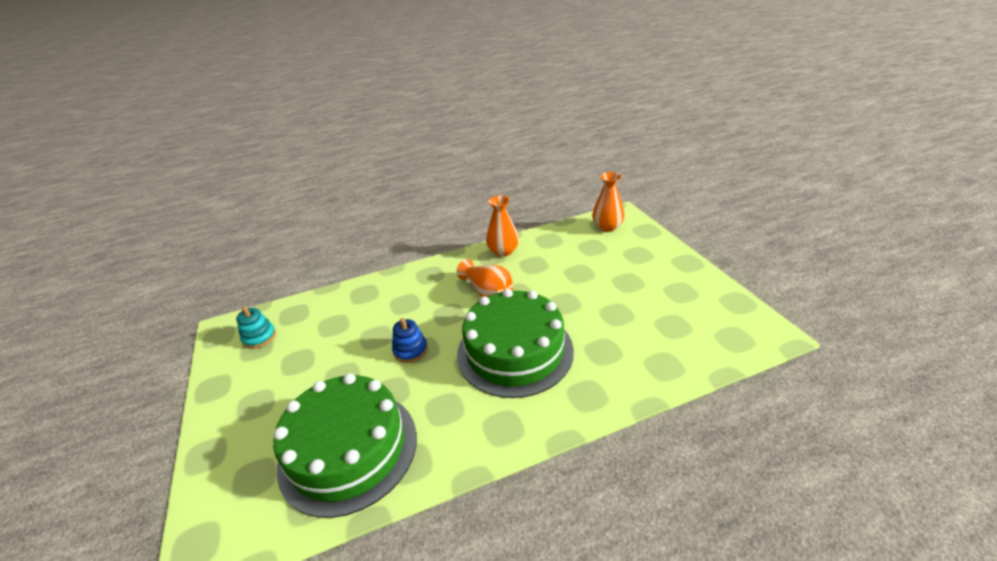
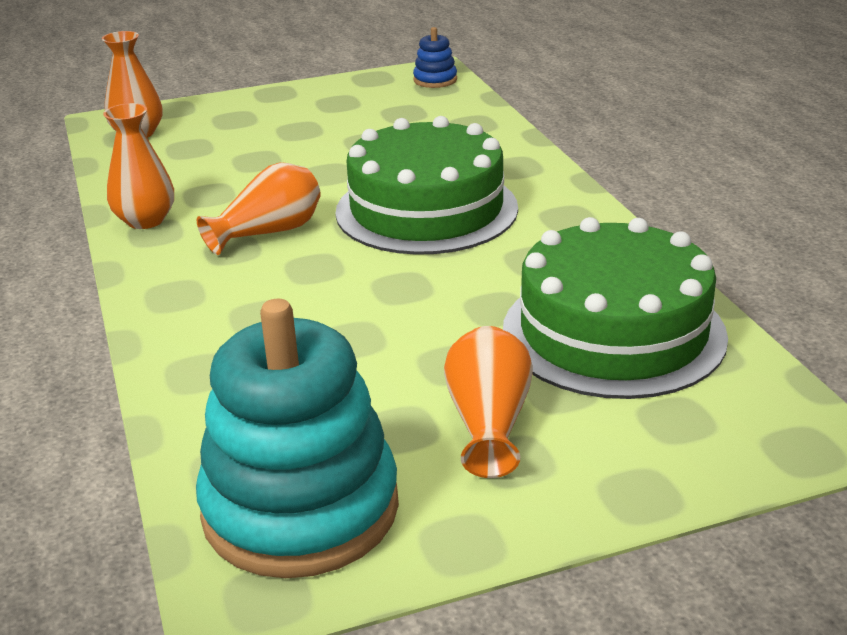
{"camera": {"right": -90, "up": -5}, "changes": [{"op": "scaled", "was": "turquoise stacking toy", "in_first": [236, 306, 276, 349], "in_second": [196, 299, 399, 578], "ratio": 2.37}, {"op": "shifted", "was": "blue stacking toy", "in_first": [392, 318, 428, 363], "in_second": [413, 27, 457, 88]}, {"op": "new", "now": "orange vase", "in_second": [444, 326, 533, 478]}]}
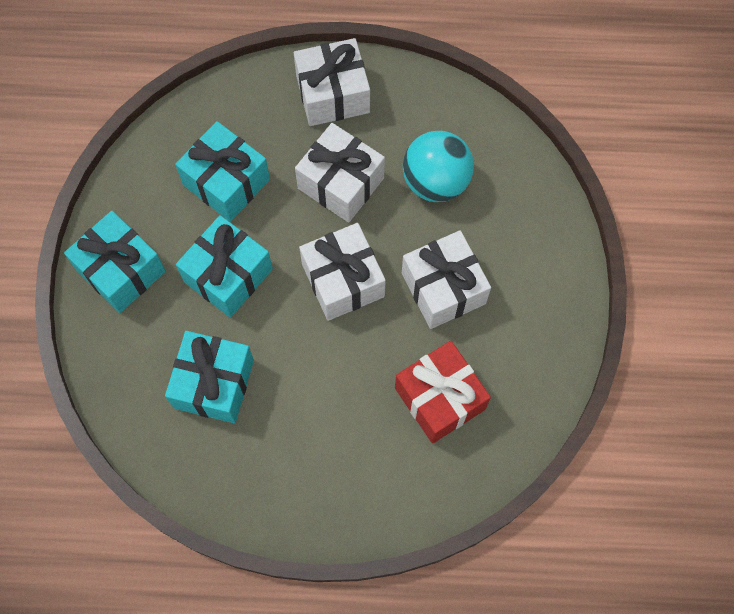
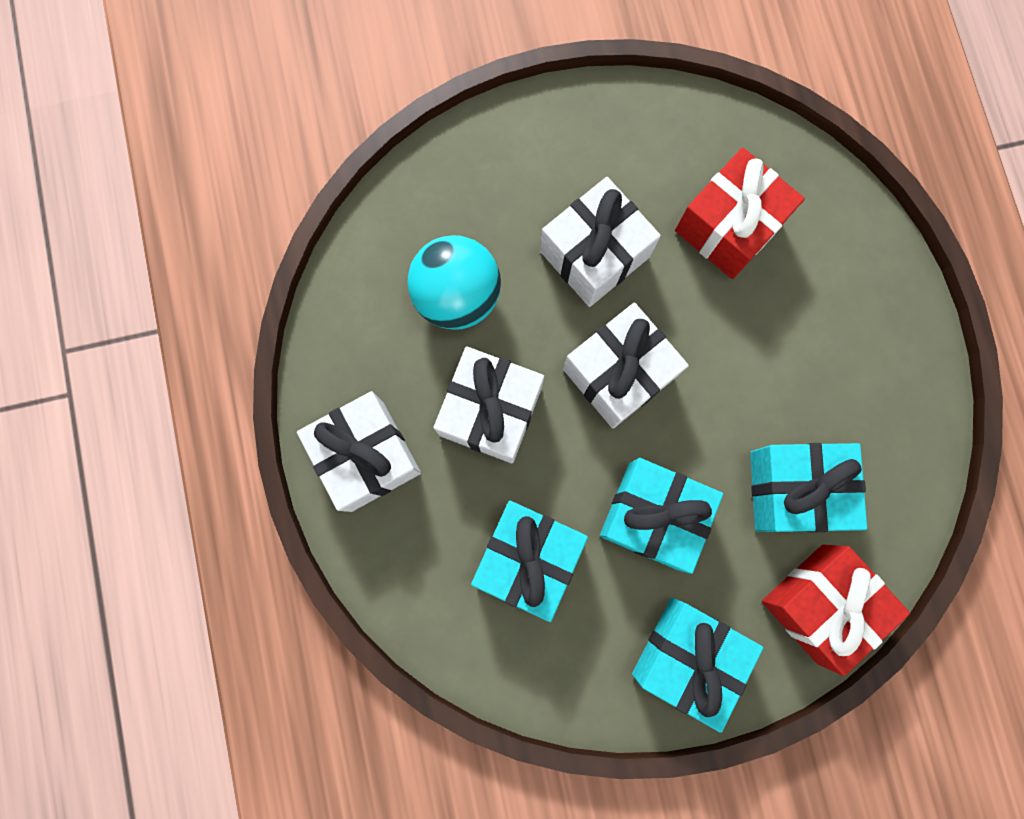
{"camera": {"right": -105, "up": 10}, "changes": [{"op": "new", "now": "red gift", "in_second": [762, 545, 910, 676]}]}
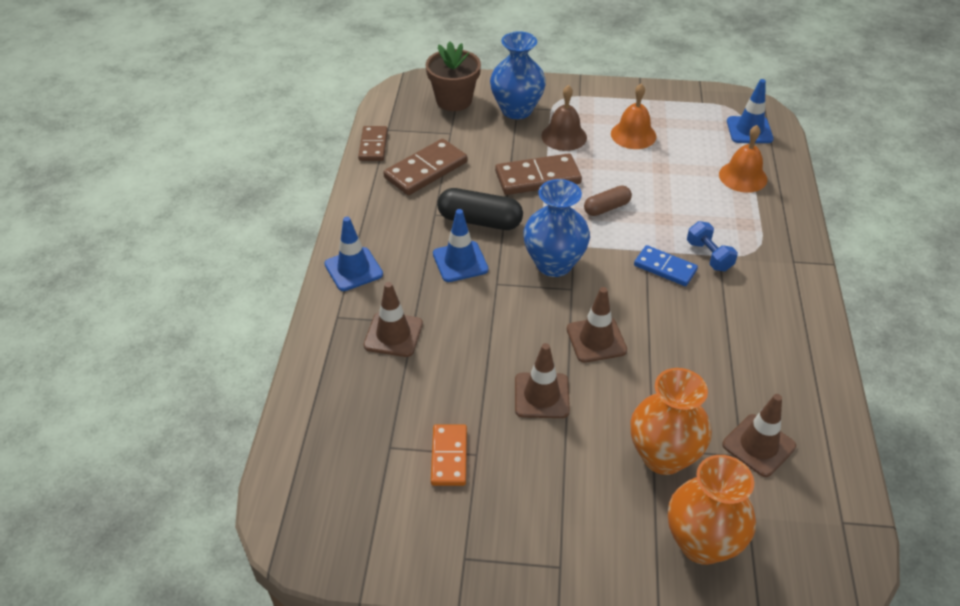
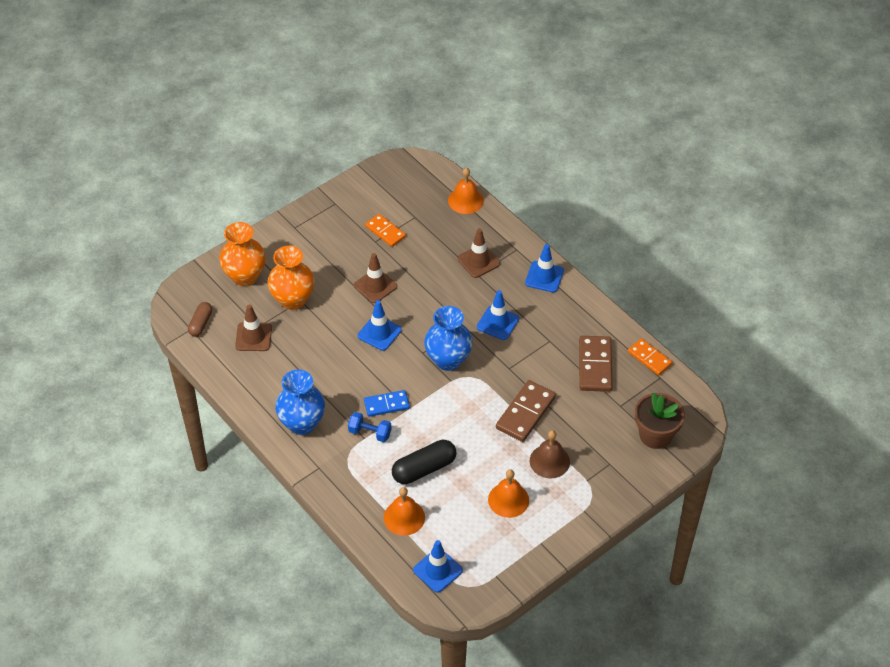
{"camera": {"right": 135, "up": 5}, "changes": [{"op": "shifted", "was": "blue vase", "in_first": [490, 31, 546, 119], "in_second": [275, 370, 325, 435]}, {"op": "repainted", "was": "brown domino", "now": "orange domino", "in_first": [358, 126, 388, 161], "in_second": [628, 338, 672, 375]}, {"op": "shifted", "was": "brown capsule", "in_first": [584, 185, 632, 216], "in_second": [188, 302, 212, 337]}, {"op": "shifted", "was": "black capsule", "in_first": [437, 188, 523, 230], "in_second": [392, 440, 457, 484]}, {"op": "repainted", "was": "brown traffic cone", "now": "blue traffic cone", "in_first": [567, 287, 627, 363], "in_second": [358, 300, 402, 351]}, {"op": "new", "now": "orange bell", "in_second": [448, 168, 484, 214]}]}
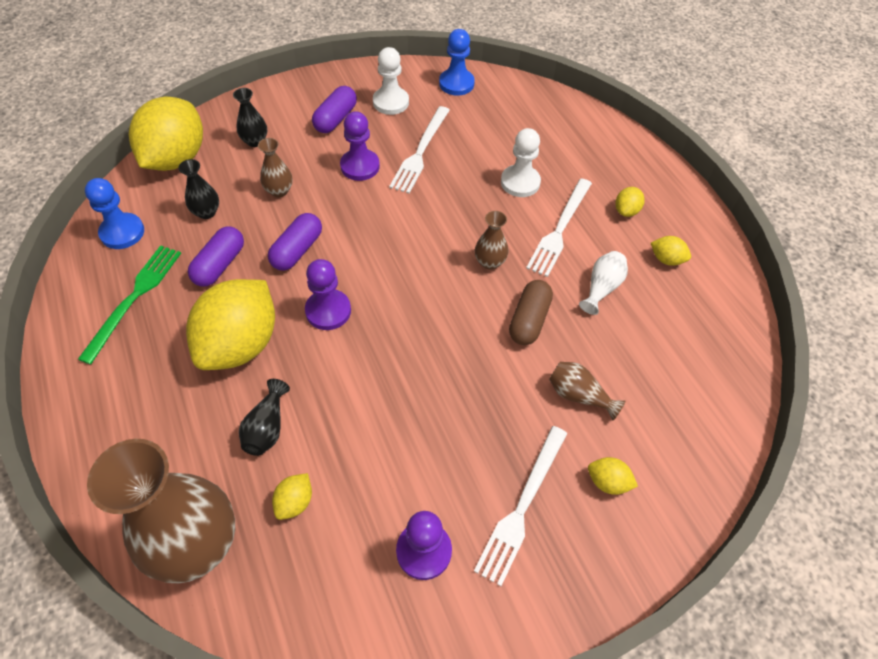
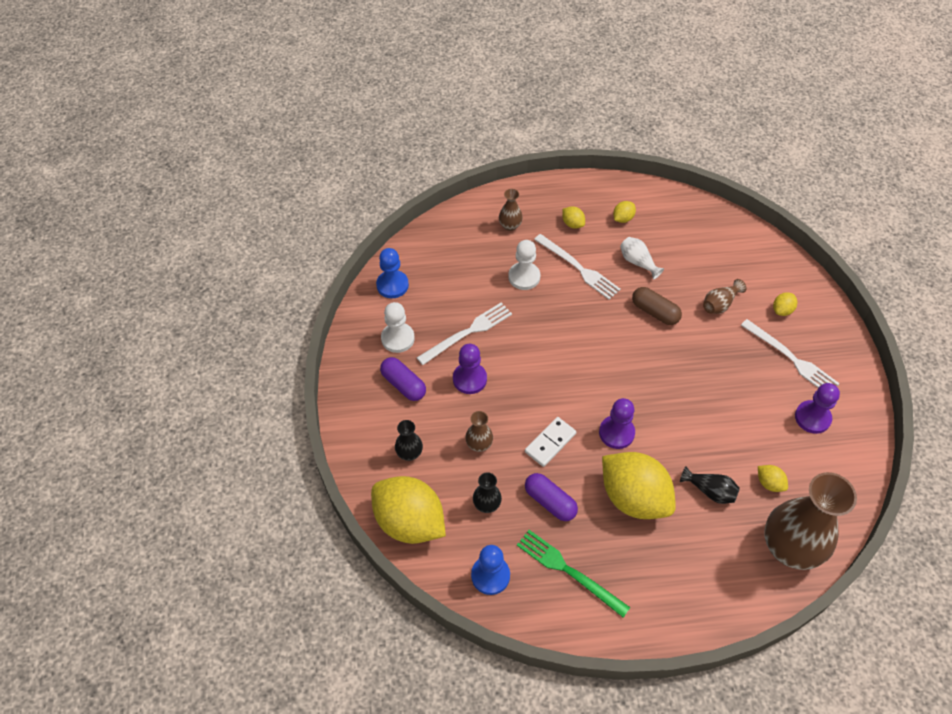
{"camera": {"right": -70, "up": 0}, "changes": [{"op": "rotated", "was": "white fork", "in_first": [389, 106, 450, 194], "in_second": [417, 302, 512, 365], "clockwise": -75}, {"op": "shifted", "was": "brown vase", "in_first": [475, 211, 508, 270], "in_second": [499, 189, 523, 231]}, {"op": "swapped", "was": "purple capsule", "now": "white domino", "in_first": [268, 213, 322, 270], "in_second": [525, 417, 576, 467]}]}
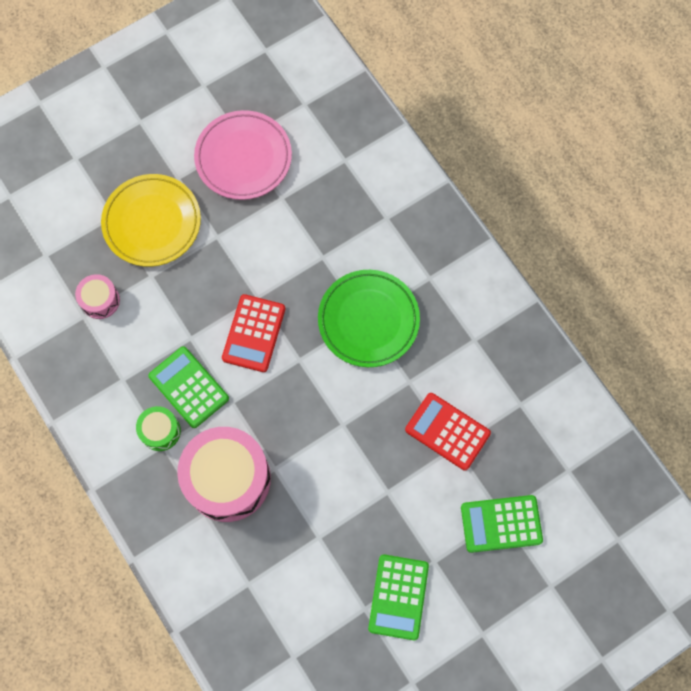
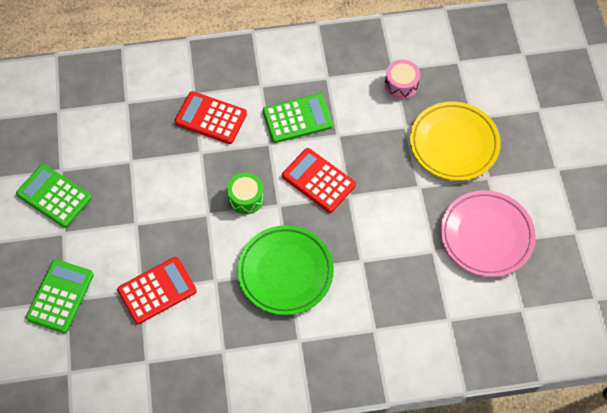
{"camera": {"right": 115, "up": -10}, "changes": [{"op": "shifted", "was": "green drum", "in_first": [136, 406, 181, 451], "in_second": [227, 173, 264, 214]}, {"op": "swapped", "was": "pink drum", "now": "red calculator", "in_first": [177, 427, 271, 522], "in_second": [175, 91, 247, 144]}]}
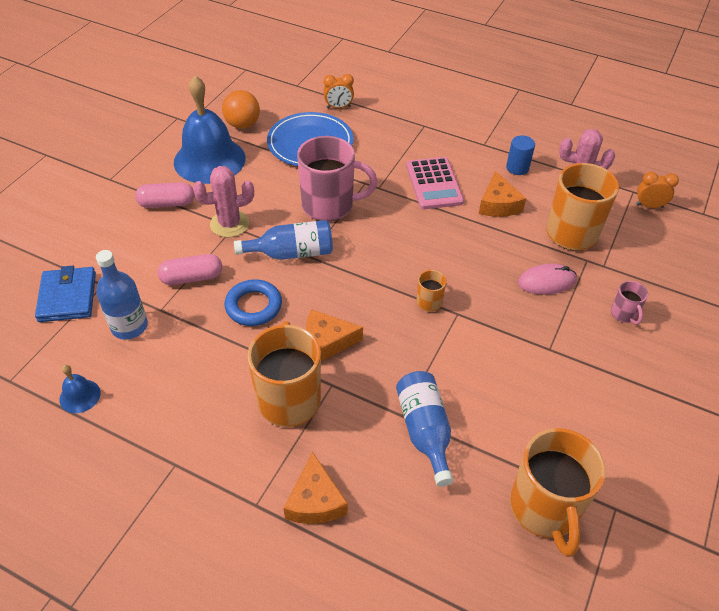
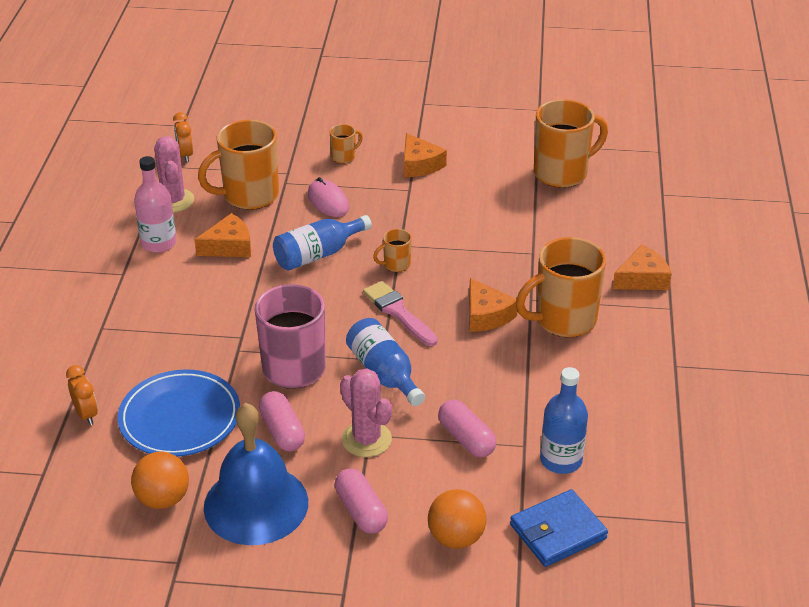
{"camera": {"right": -110, "up": -10}, "changes": [{"op": "swapped", "was": "blue cylinder", "now": "pink bottle", "in_first": [506, 135, 535, 175], "in_second": [134, 156, 177, 253]}, {"op": "gone", "was": "pink calculator", "in_first": [406, 157, 464, 209]}, {"op": "gone", "was": "blue ring", "in_first": [225, 279, 282, 326]}, {"op": "repainted", "was": "pink mug", "now": "orange mug", "in_first": [611, 281, 648, 325], "in_second": [330, 124, 363, 164]}, {"op": "gone", "was": "blue bell", "in_first": [60, 365, 100, 413]}, {"op": "shifted", "was": "blue bottle", "in_first": [396, 371, 453, 487], "in_second": [273, 215, 372, 271]}, {"op": "new", "now": "orange cheese", "in_second": [404, 133, 447, 177]}, {"op": "new", "now": "pink brush", "in_second": [363, 281, 438, 346]}, {"op": "new", "now": "pink capsule", "in_second": [259, 391, 305, 452]}, {"op": "new", "now": "orange ball", "in_second": [428, 489, 486, 549]}]}
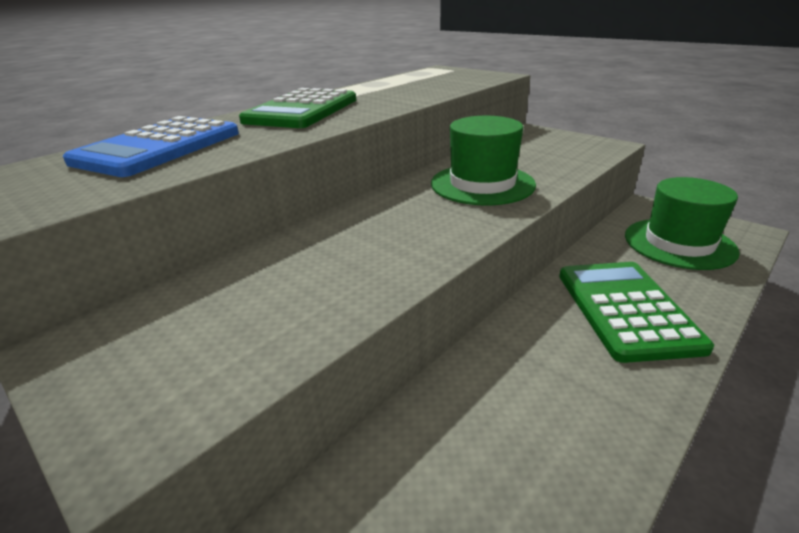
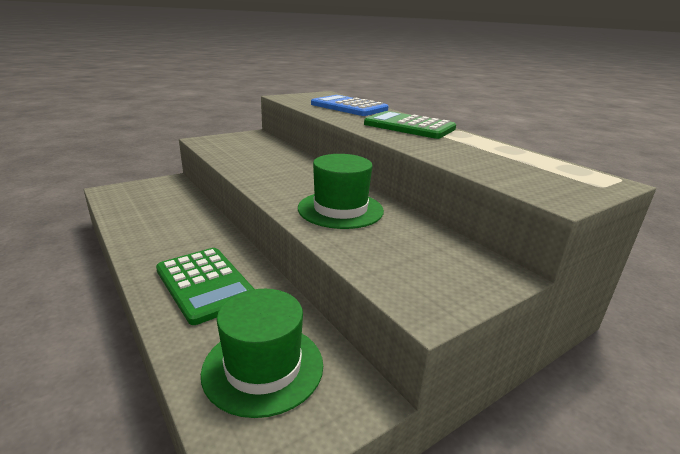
{"camera": {"right": 100, "up": -5}, "changes": [{"op": "rotated", "was": "green calculator", "in_first": [559, 262, 714, 363], "in_second": [156, 248, 254, 325], "clockwise": 45}]}
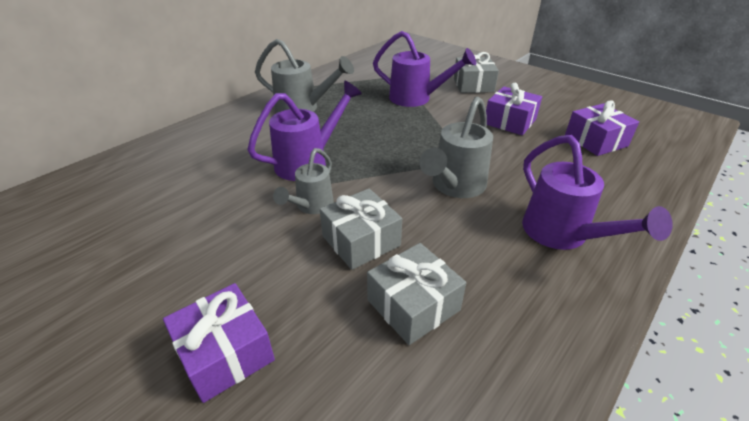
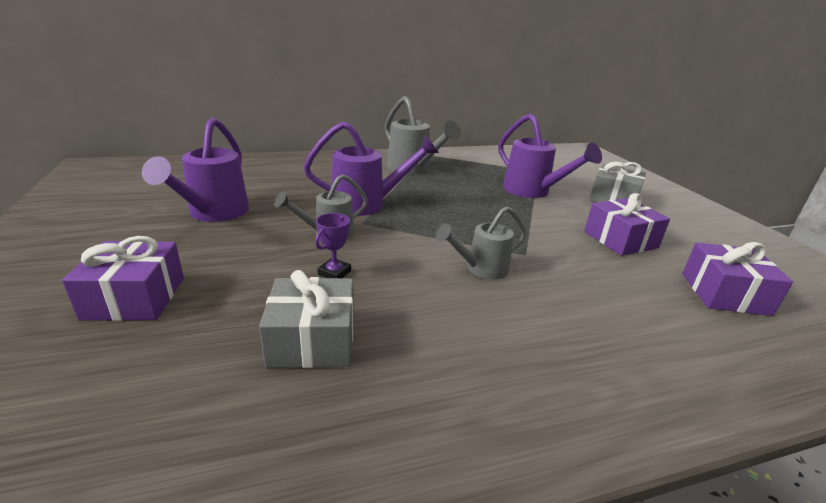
{"camera": {"right": 30, "up": -10}, "changes": [{"op": "scaled", "was": "grey watering can", "in_first": [419, 97, 493, 198], "in_second": [436, 206, 526, 280], "ratio": 0.64}, {"op": "shifted", "was": "purple watering can", "in_first": [522, 135, 673, 250], "in_second": [142, 117, 249, 222]}, {"op": "swapped", "was": "grey gift", "now": "purple trophy", "in_first": [320, 189, 402, 270], "in_second": [315, 213, 351, 278]}]}
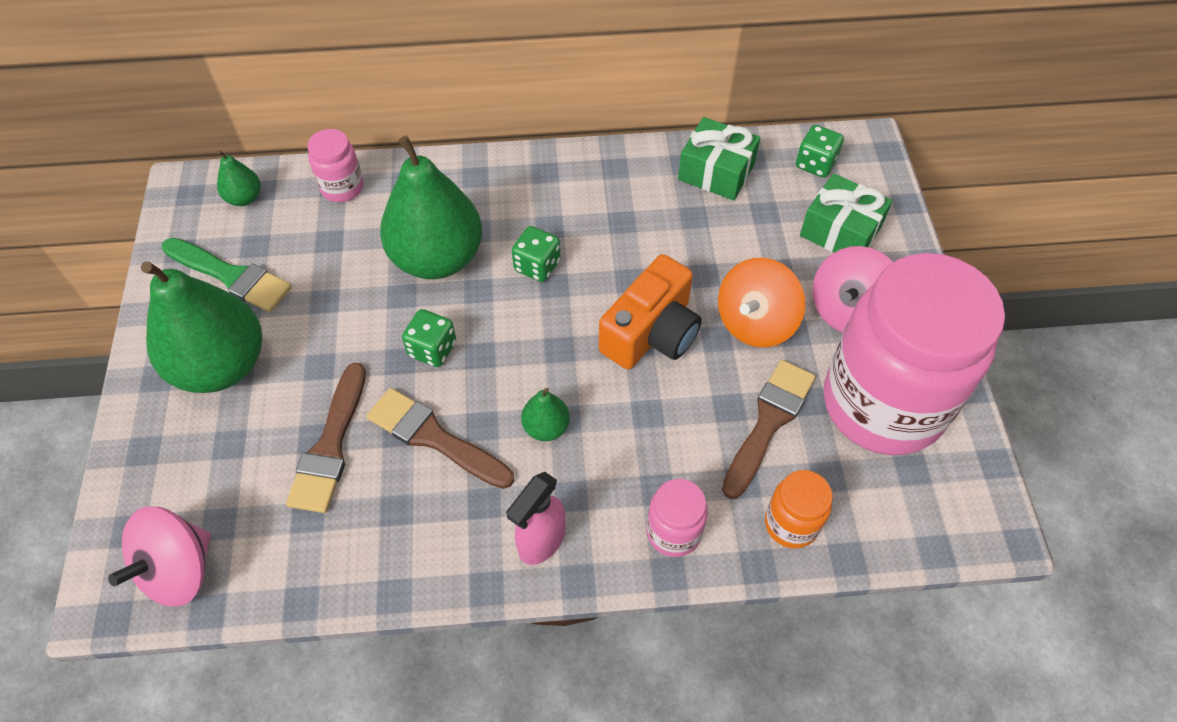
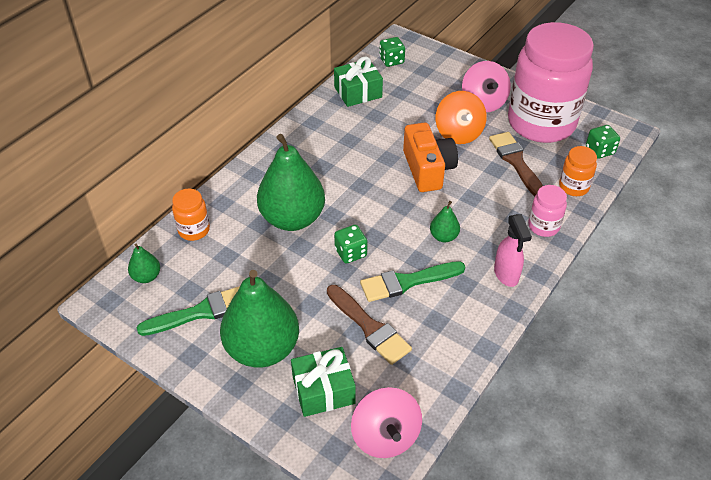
{"camera": {"right": -50, "up": -10}, "changes": [{"op": "repainted", "was": "pink jar", "now": "orange jar", "in_first": [307, 129, 364, 202], "in_second": [172, 189, 210, 241]}, {"op": "shifted", "was": "green gift", "in_first": [800, 173, 892, 253], "in_second": [291, 347, 356, 417]}, {"op": "shifted", "was": "green dice", "in_first": [512, 226, 560, 282], "in_second": [586, 125, 620, 159]}, {"op": "repainted", "was": "brown brush", "now": "green brush", "in_first": [366, 388, 514, 489], "in_second": [360, 261, 466, 302]}]}
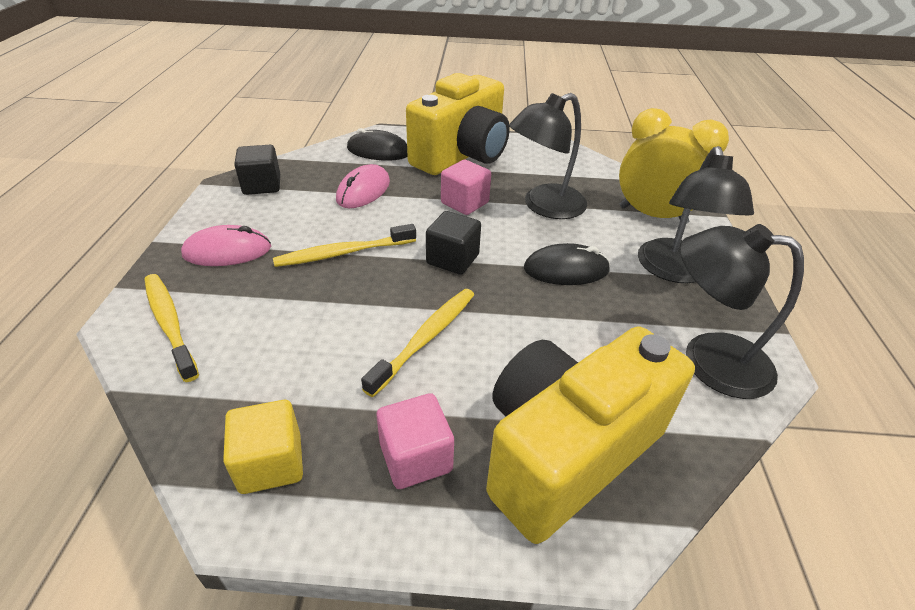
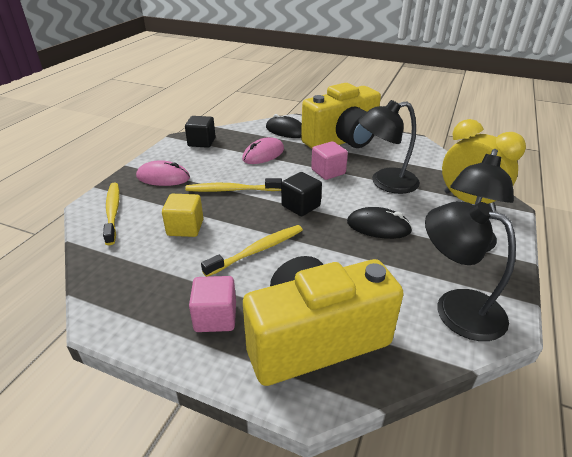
{"camera": {"right": 20, "up": -5}, "changes": [{"op": "shifted", "was": "yellow cube", "in_first": [223, 400, 303, 494], "in_second": [162, 194, 203, 237]}]}
